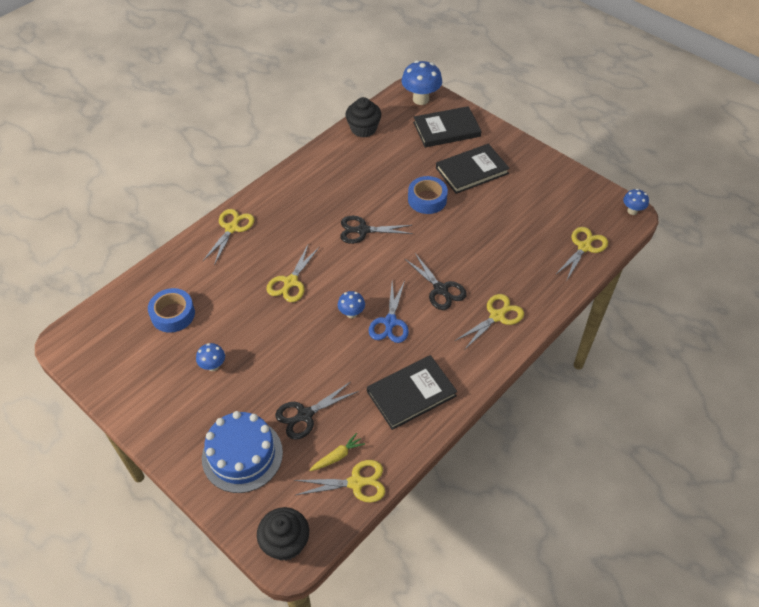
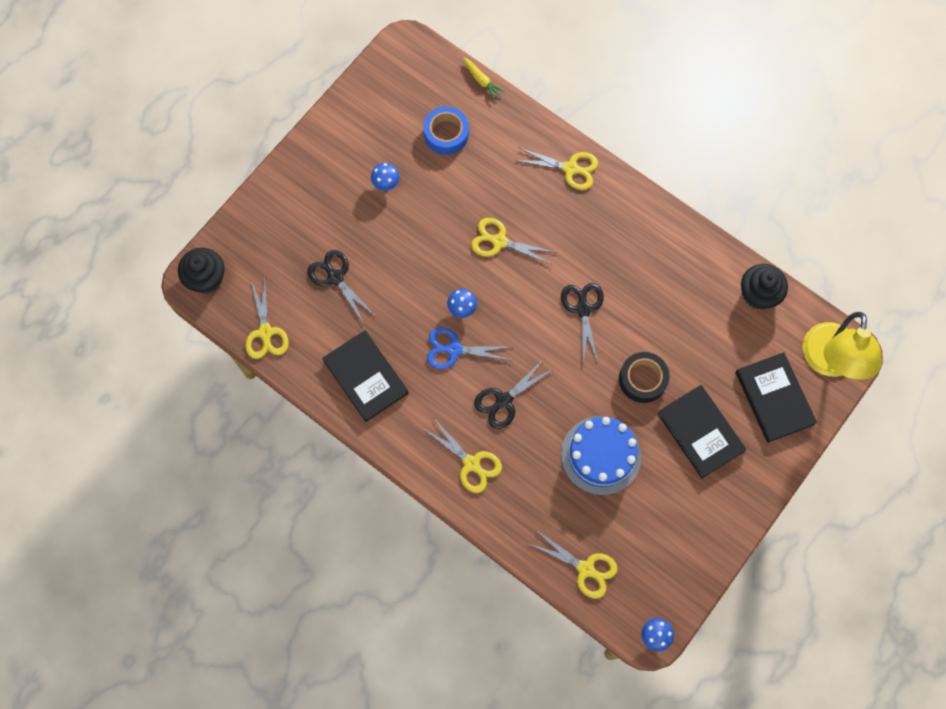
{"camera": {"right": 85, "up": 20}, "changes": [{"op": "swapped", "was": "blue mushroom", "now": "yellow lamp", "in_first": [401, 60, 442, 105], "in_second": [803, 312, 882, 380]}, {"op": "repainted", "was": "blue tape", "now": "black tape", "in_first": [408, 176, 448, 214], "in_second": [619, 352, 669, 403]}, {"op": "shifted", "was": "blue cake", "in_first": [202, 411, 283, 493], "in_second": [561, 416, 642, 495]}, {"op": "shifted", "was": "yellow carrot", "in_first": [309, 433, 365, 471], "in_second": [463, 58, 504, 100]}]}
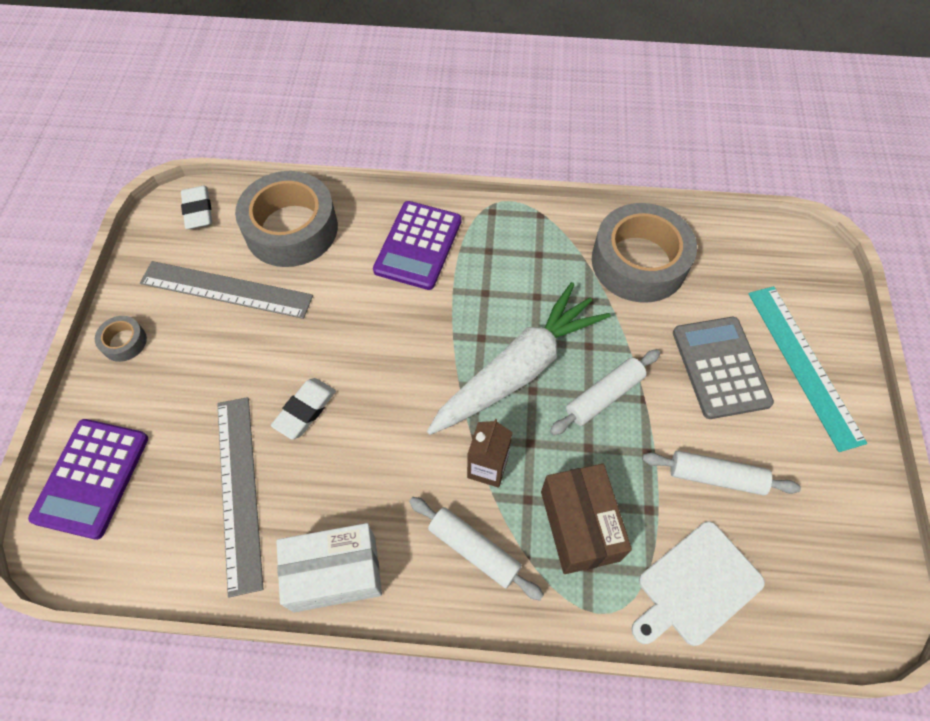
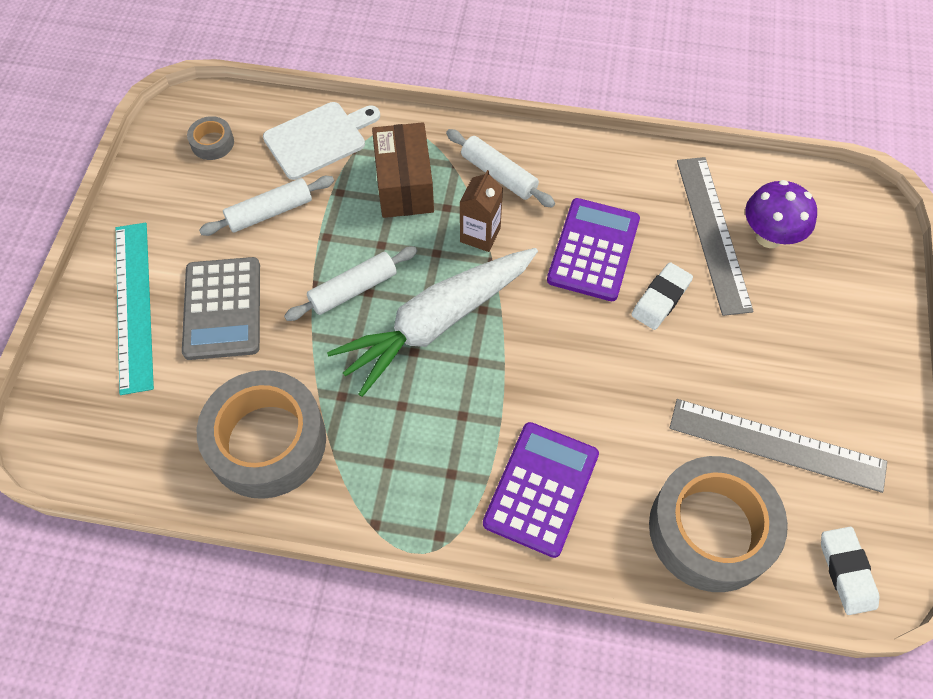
{"camera": {"right": -175, "up": 0}, "changes": [{"op": "shifted", "was": "grey tape", "in_first": [95, 316, 147, 362], "in_second": [187, 116, 234, 160]}, {"op": "shifted", "was": "purple calculator", "in_first": [28, 419, 148, 540], "in_second": [547, 198, 640, 301]}, {"op": "rotated", "was": "white rolling pin", "in_first": [642, 451, 801, 496], "in_second": [199, 176, 334, 236], "clockwise": -45}, {"op": "gone", "was": "white box", "in_first": [276, 523, 382, 613]}, {"op": "new", "now": "purple mushroom", "in_second": [745, 180, 817, 248]}]}
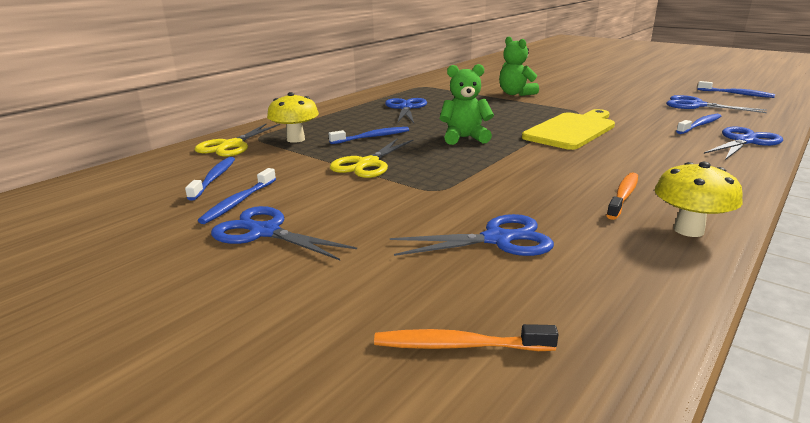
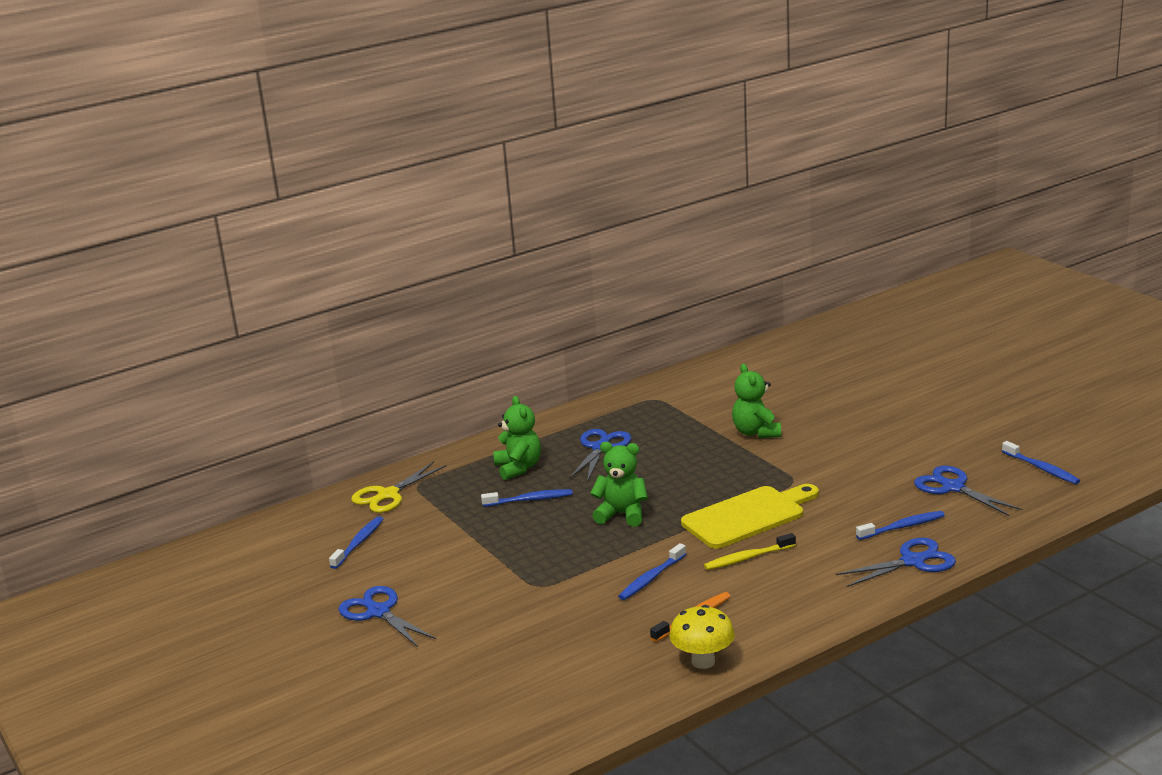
{"camera": {"right": 20, "up": 0}, "changes": [{"op": "gone", "was": "yellow mushroom", "in_first": [267, 92, 319, 143]}, {"op": "gone", "was": "yellow scissors", "in_first": [330, 138, 414, 178]}, {"op": "shifted", "was": "blue toothbrush", "in_first": [198, 168, 276, 224], "in_second": [618, 543, 686, 600]}, {"op": "gone", "was": "blue scissors", "in_first": [390, 214, 554, 256]}, {"op": "gone", "was": "orange toothbrush", "in_first": [374, 324, 559, 351]}, {"op": "new", "now": "green teddy bear", "in_second": [493, 396, 541, 480]}, {"op": "new", "now": "yellow toothbrush", "in_second": [704, 533, 796, 570]}]}
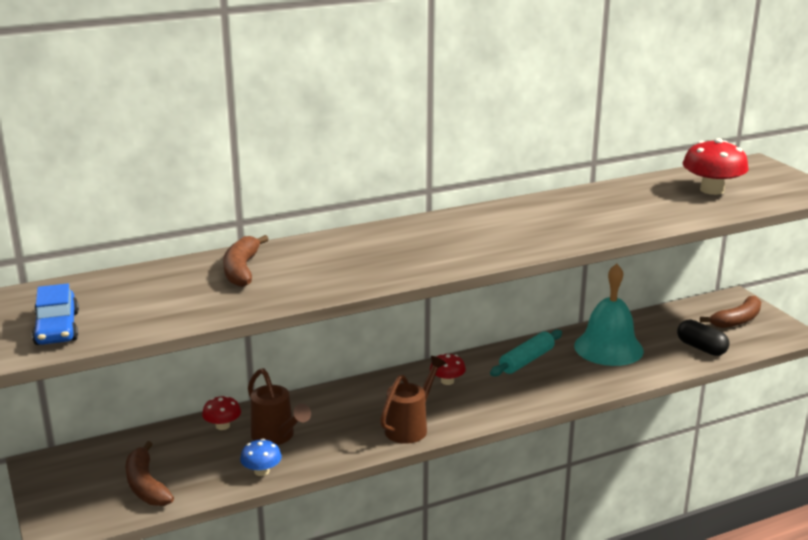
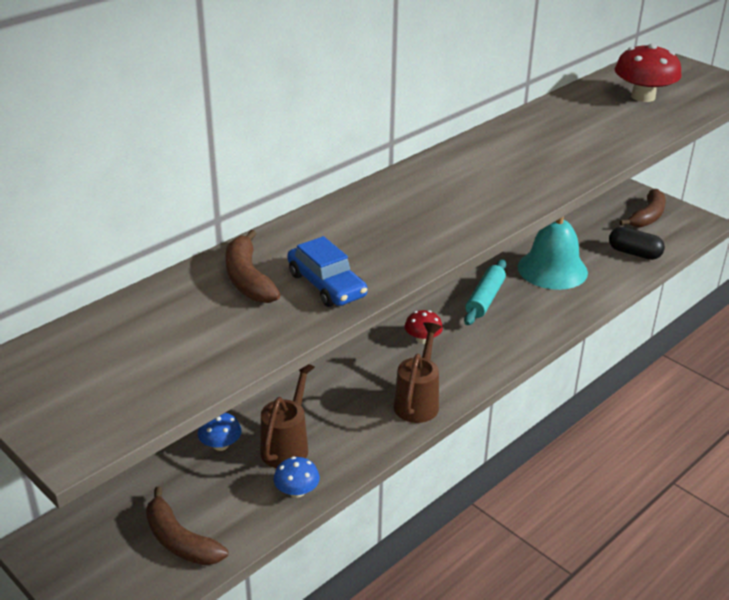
{"camera": {"right": -20, "up": 10}, "changes": [{"op": "shifted", "was": "blue car", "in_first": [32, 283, 79, 345], "in_second": [287, 236, 367, 307]}, {"op": "rotated", "was": "brown watering can", "in_first": [248, 368, 311, 445], "in_second": [260, 364, 315, 468], "clockwise": -105}, {"op": "repainted", "was": "red mushroom", "now": "blue mushroom", "in_first": [202, 396, 241, 430], "in_second": [198, 413, 242, 451]}]}
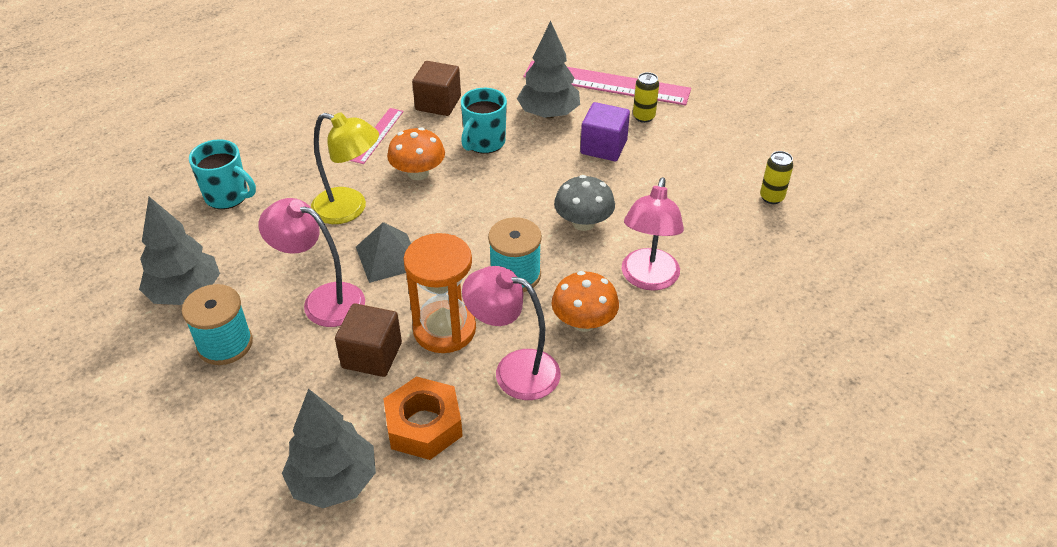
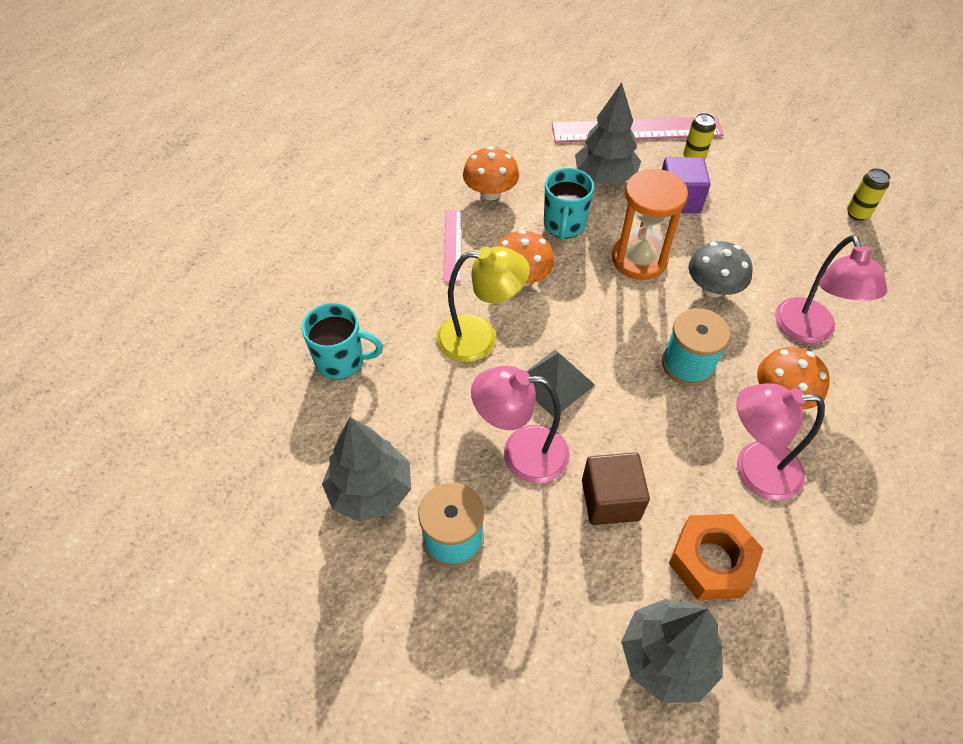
{"camera": {"right": -20, "up": 10}, "changes": [{"op": "swapped", "was": "brown cube", "now": "orange mushroom", "in_first": [412, 61, 461, 116], "in_second": [463, 146, 519, 200]}, {"op": "shifted", "was": "orange hourglass", "in_first": [403, 233, 476, 353], "in_second": [612, 168, 688, 280]}]}
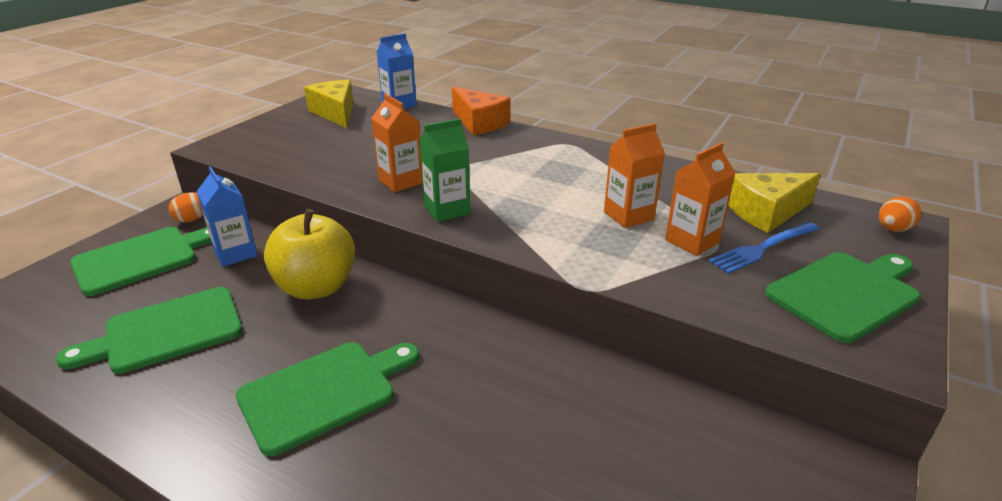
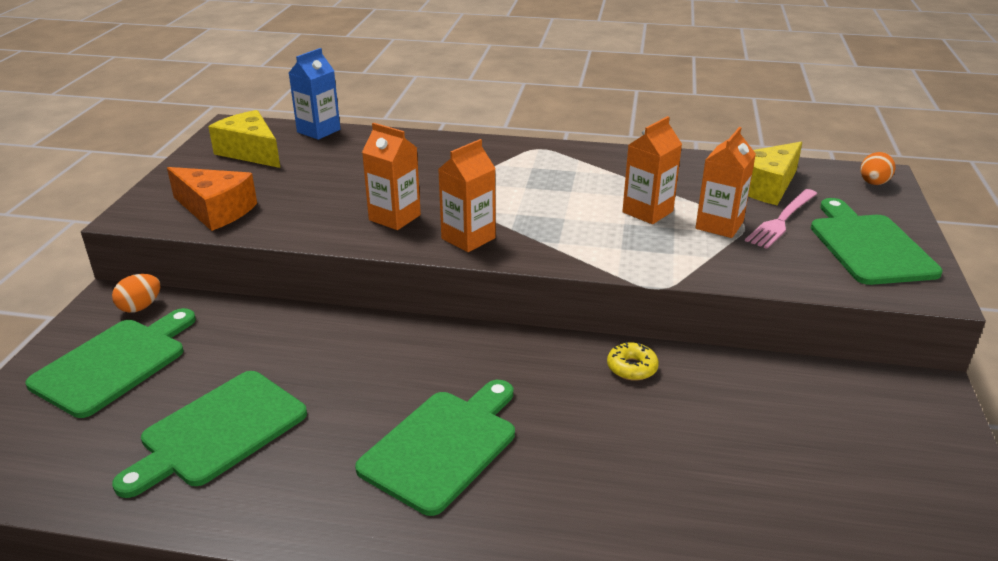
{"camera": {"right": -20, "up": 0}, "changes": [{"op": "shifted", "was": "orange cheese", "in_first": [452, 87, 511, 135], "in_second": [167, 167, 257, 231]}, {"op": "repainted", "was": "green carton", "now": "orange carton", "in_first": [419, 119, 470, 222], "in_second": [438, 139, 496, 252]}, {"op": "gone", "was": "blue carton", "in_first": [197, 167, 257, 267]}, {"op": "gone", "was": "yellow apple", "in_first": [264, 209, 355, 300]}, {"op": "repainted", "was": "blue fork", "now": "pink fork", "in_first": [708, 222, 819, 274], "in_second": [745, 189, 817, 249]}, {"op": "rotated", "was": "green cutting board", "in_first": [765, 252, 921, 343], "in_second": [811, 198, 943, 285], "clockwise": -45}, {"op": "new", "now": "yellow donut", "in_second": [607, 342, 659, 381]}]}
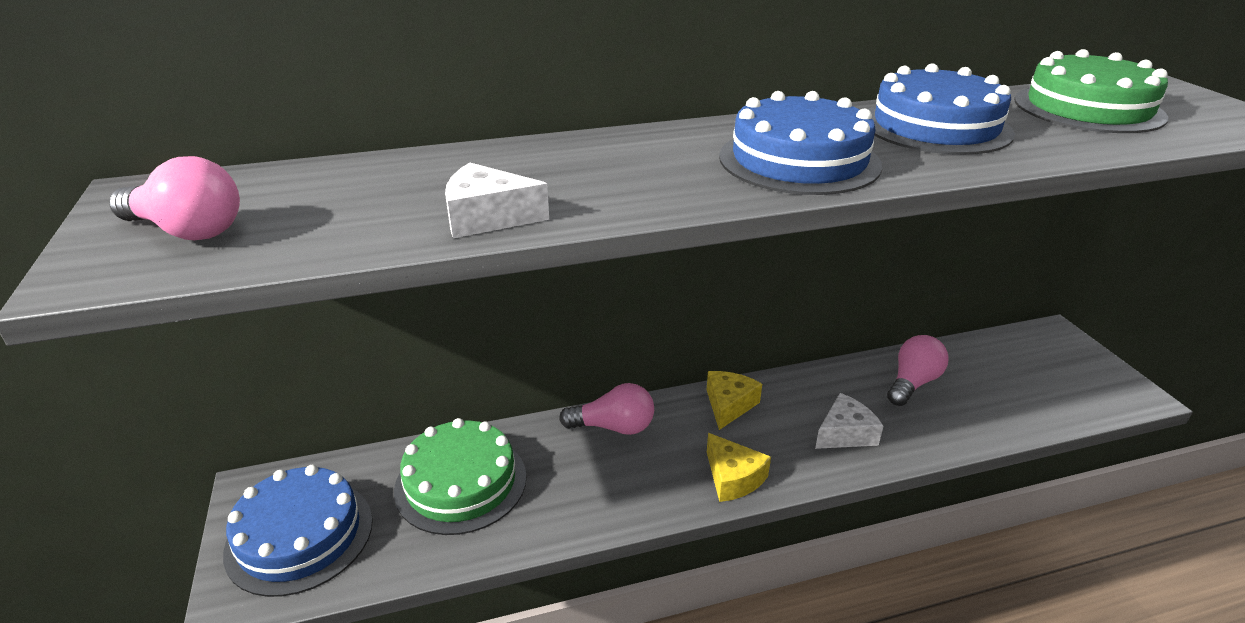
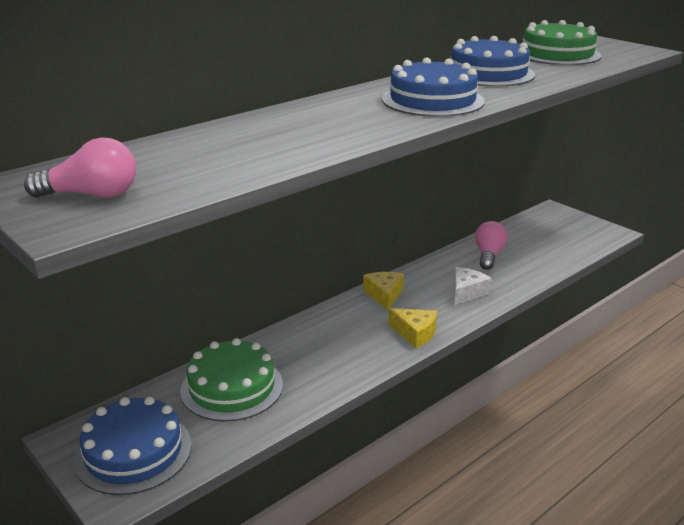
{"camera": {"right": -25, "up": -5}, "changes": [{"op": "gone", "was": "white cheese", "in_first": [445, 163, 549, 238]}, {"op": "gone", "was": "pink light bulb", "in_first": [559, 383, 654, 435]}]}
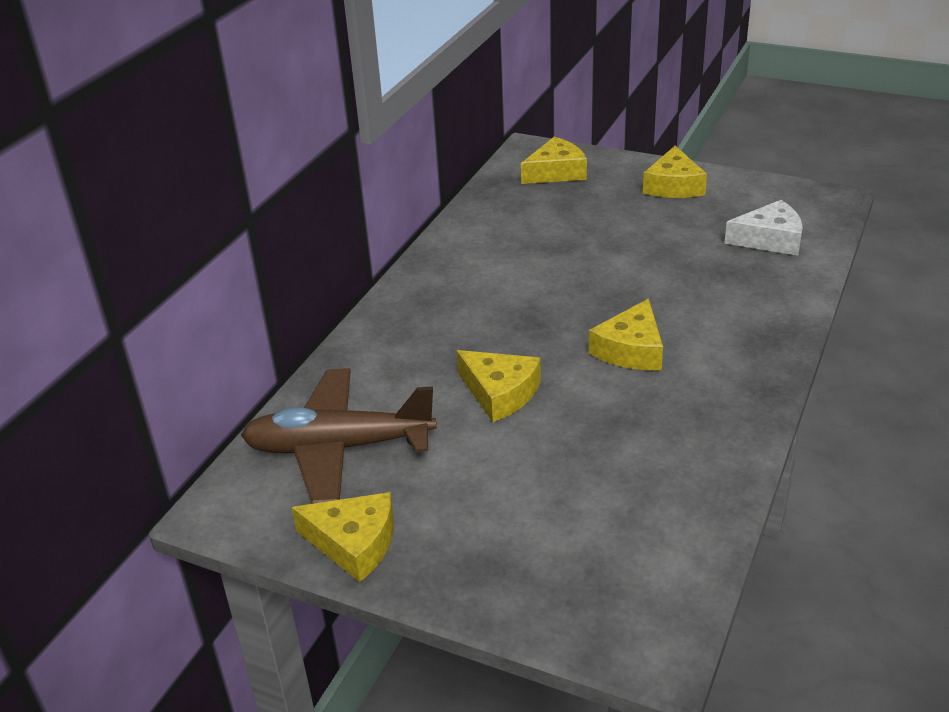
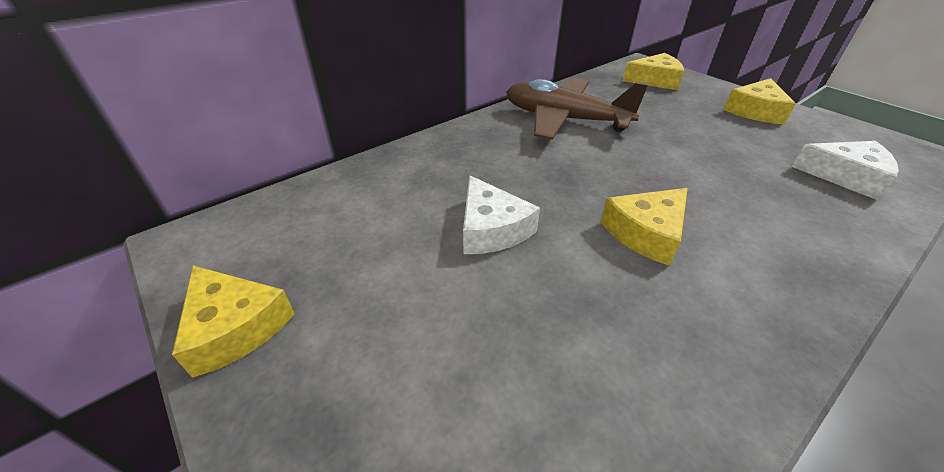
{"camera": {"right": 25, "up": 5}, "changes": [{"op": "repainted", "was": "yellow cheese", "now": "white cheese", "in_first": [457, 350, 541, 422], "in_second": [463, 175, 540, 254]}, {"op": "shifted", "was": "brown plane", "in_first": [241, 368, 437, 504], "in_second": [506, 78, 648, 140]}]}
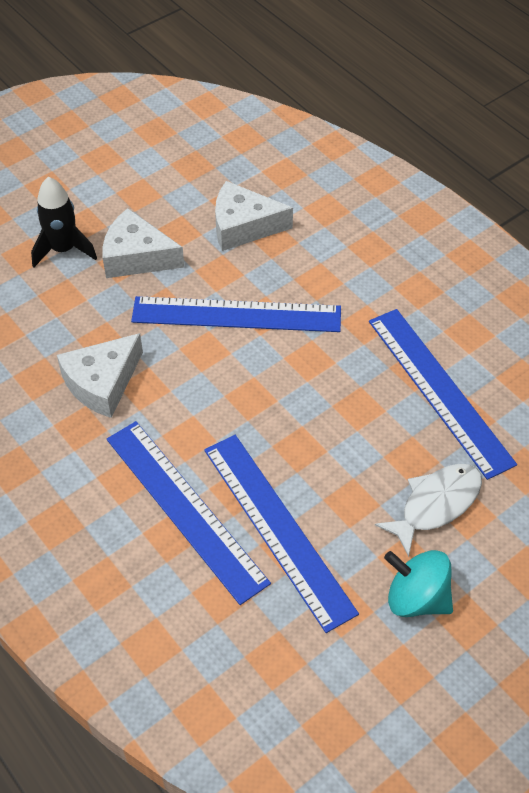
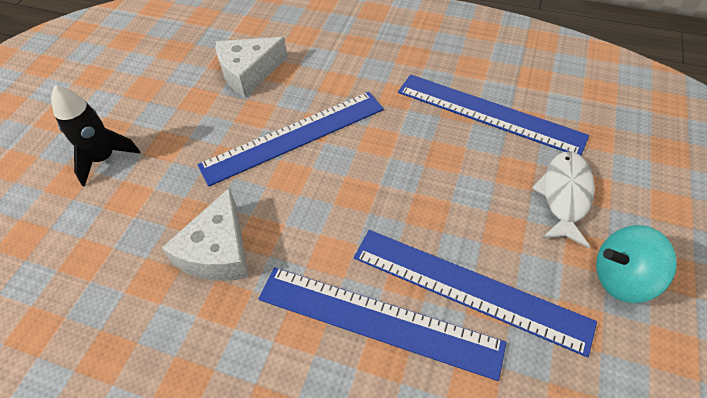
{"camera": {"right": -30, "up": 0}, "changes": [{"op": "gone", "was": "white cheese", "in_first": [102, 208, 184, 278]}]}
